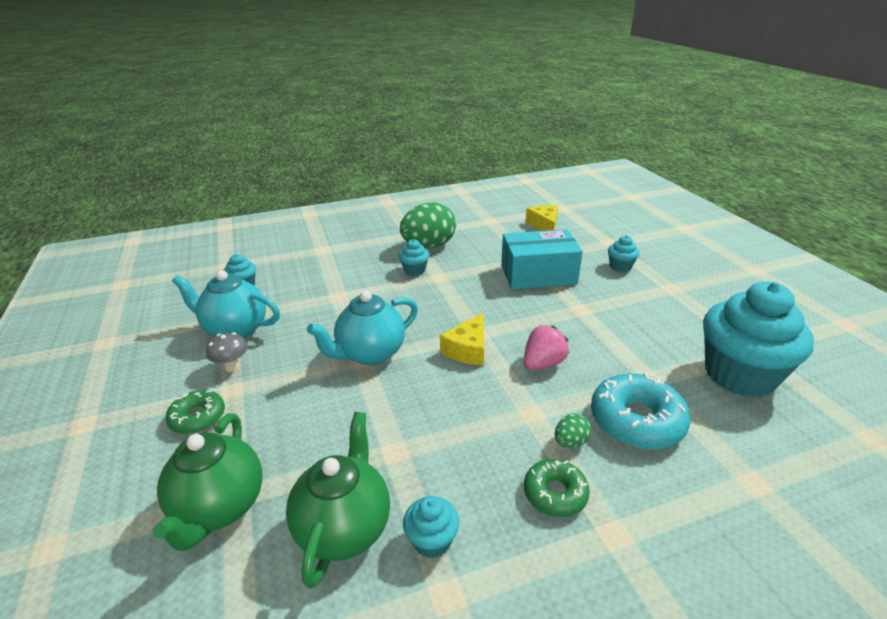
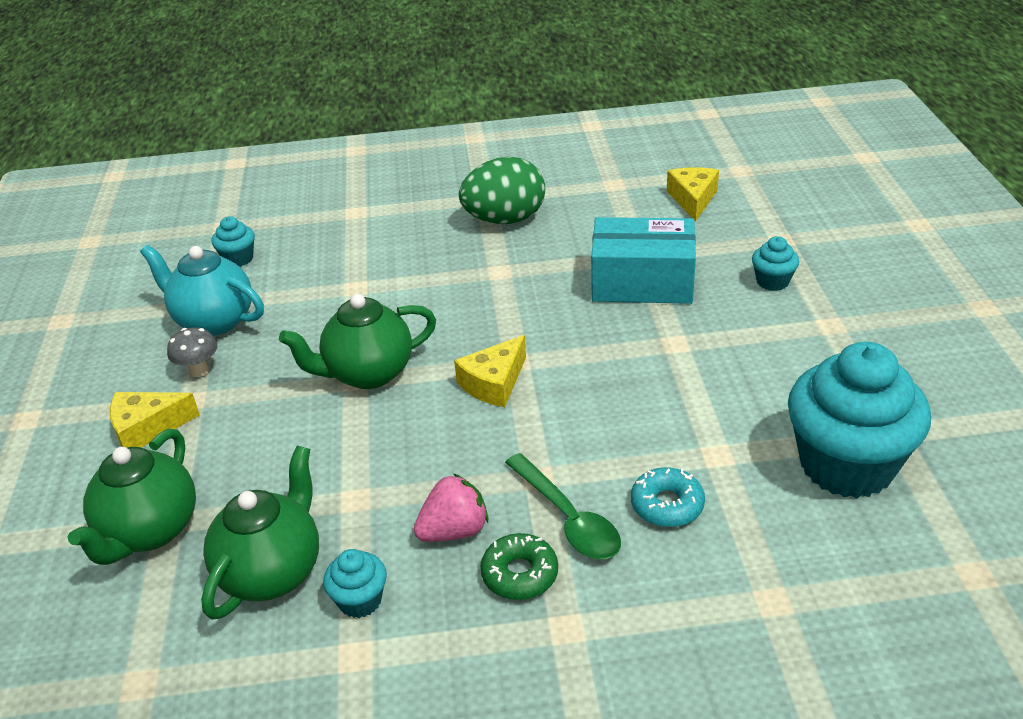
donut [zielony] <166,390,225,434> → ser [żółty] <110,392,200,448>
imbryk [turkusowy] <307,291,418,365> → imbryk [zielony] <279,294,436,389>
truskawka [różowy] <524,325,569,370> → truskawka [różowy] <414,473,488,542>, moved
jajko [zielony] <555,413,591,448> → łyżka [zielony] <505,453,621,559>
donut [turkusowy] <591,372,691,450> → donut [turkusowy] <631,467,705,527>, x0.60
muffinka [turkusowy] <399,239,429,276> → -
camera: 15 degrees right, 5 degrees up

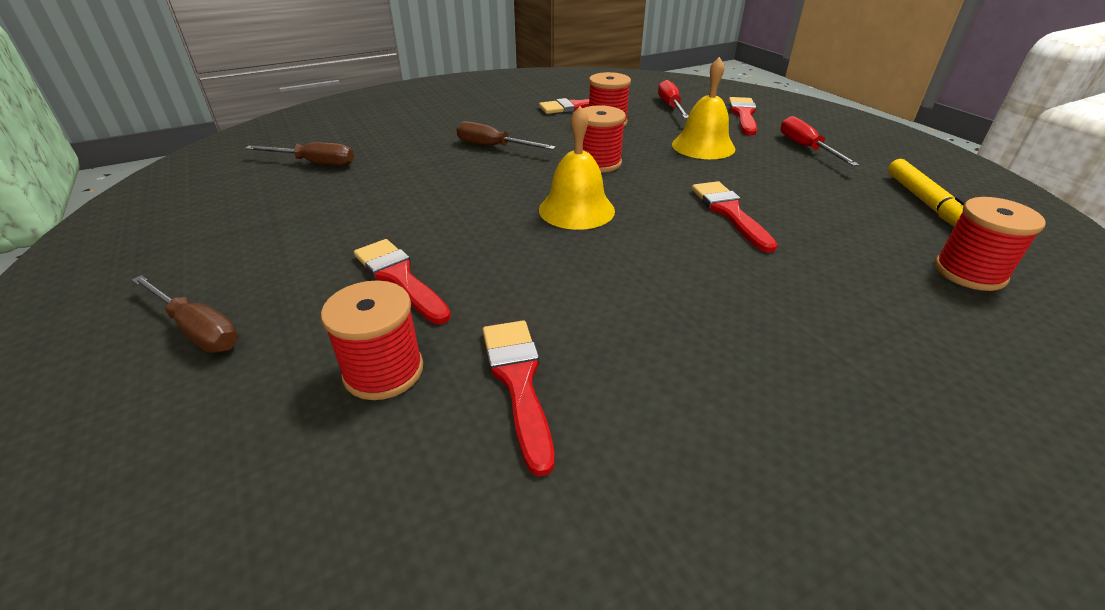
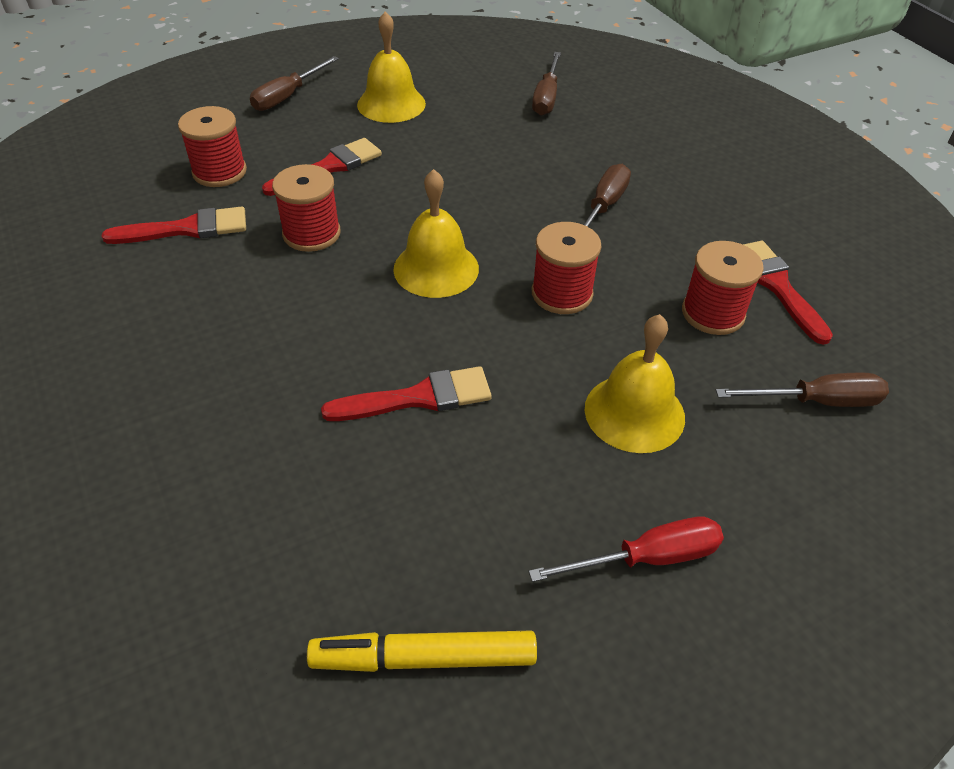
szpulka [czerwony] <934,197,1045,291> → szpulka [czerwony] <272,164,341,252>, moved
- → dzwonek [żółty] <357,11,426,123>
śrubokręt [czerwony] <658,80,689,118> → śrubokręt [brązowy] <716,373,889,407>
pędzel [czerwony] <729,97,757,135> → -
camera: 90 degrees right, 10 degrees up

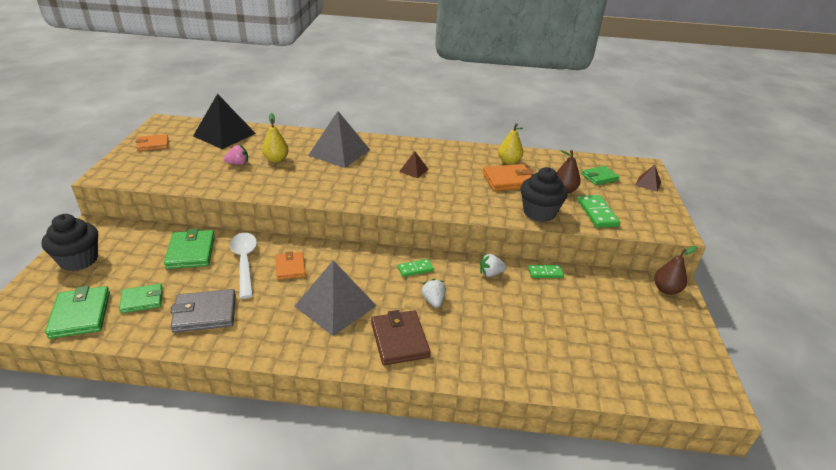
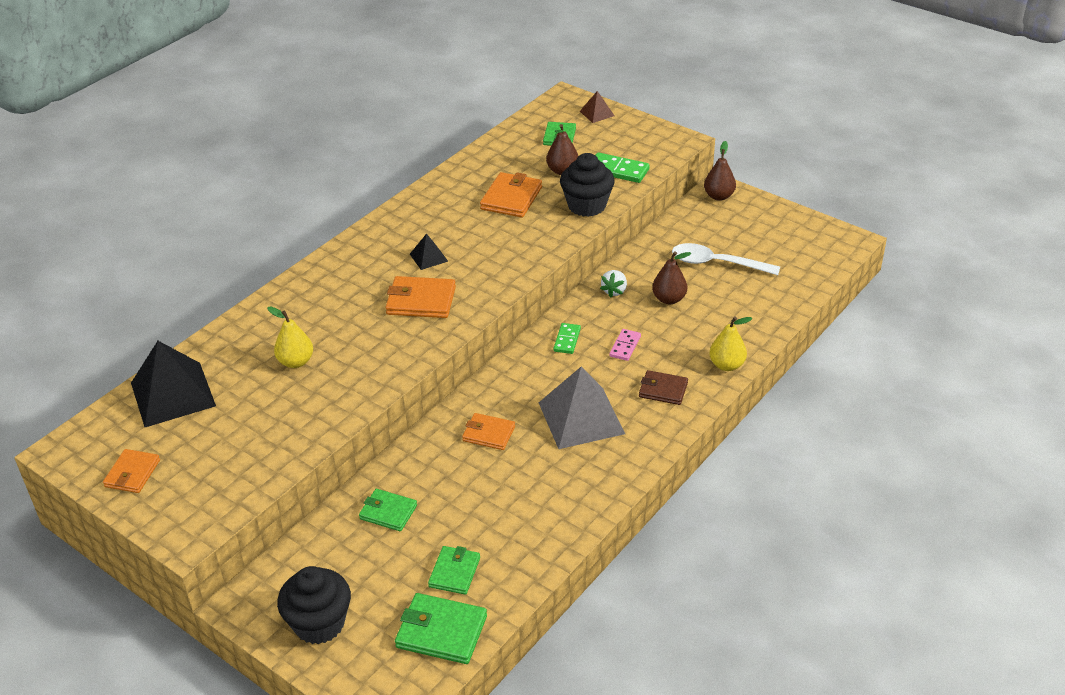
portfel [zielony] <164,229,215,269> → portfel [zielony] <359,489,417,531>, x0.67
- → portfel [pomarańczowy] <385,276,456,318>
piramida [brązowy] <399,152,429,178> → piramida [czarny] <410,234,448,270>
truskawka [biały] <421,279,446,308> → kostka domina [różowy] <609,329,641,361>
portfel [brązowy] <371,310,431,365> → portfel [brązowy] <639,370,688,405>, x0.67
- → gruszka [brązowy] <652,251,691,304>
łyżka [biały] <230,233,257,299> → łyżka [biały] <672,243,780,275>, moved
gruszka [żółty] <498,123,523,164> → gruszka [żółty] <709,316,753,371>, moved
portfel [szary] <170,289,236,333> → -
truskawka [różowy] <224,145,248,165> → -
piramida [szary] <308,111,370,168> → -
kostka domina [zielony] <528,265,564,278> → -
camera: 55 degrees left, 5 degrees up

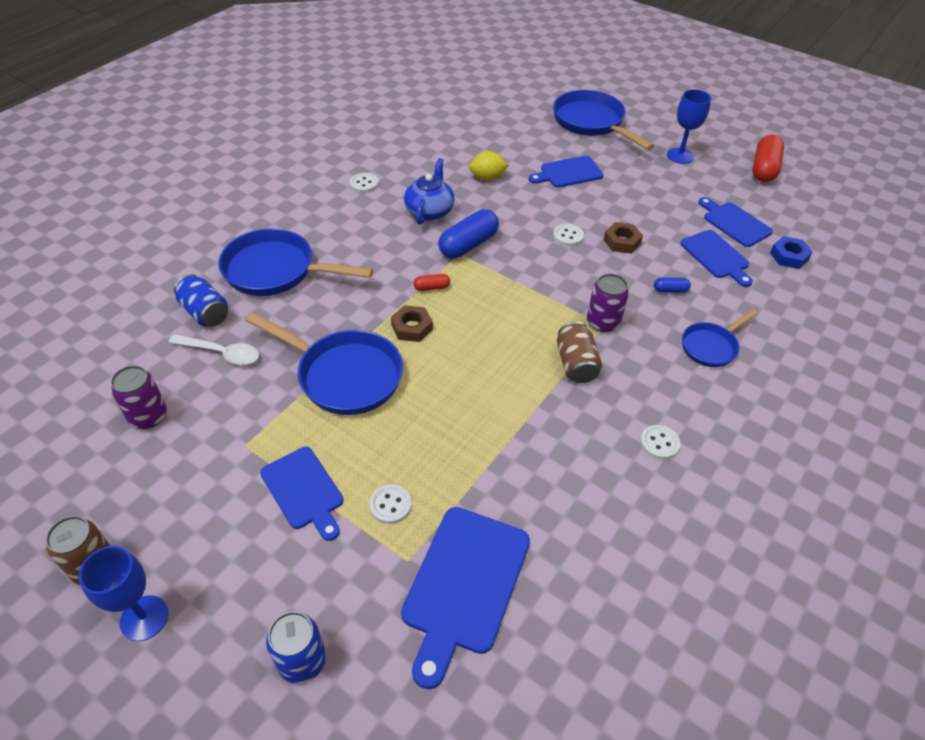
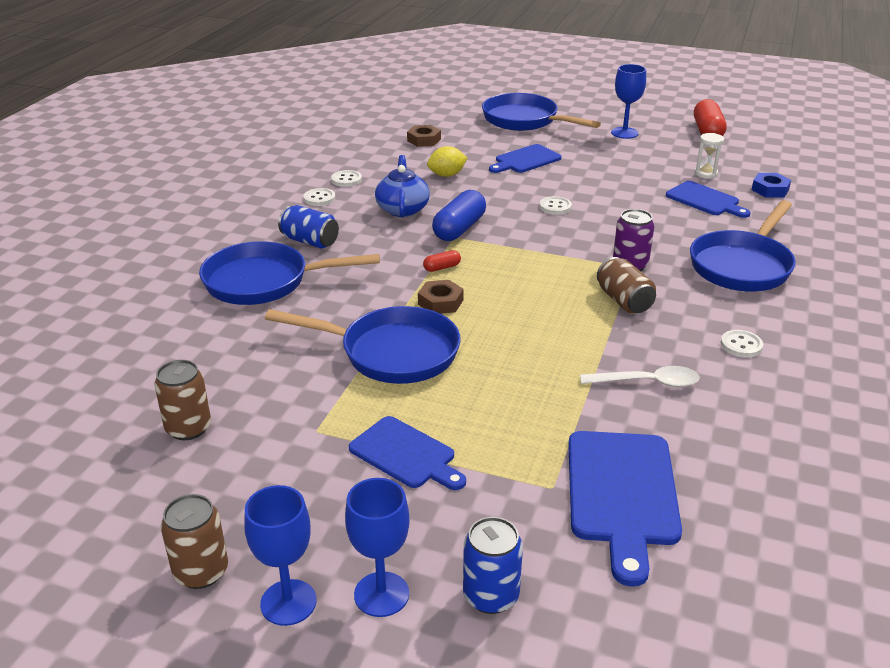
puszka [fioletowy] <111,365,167,429> → puszka [brązowy] <154,360,211,440>
puszka [niebieski] <174,274,228,327> → puszka [niebieski] <278,205,339,249>, moved
guzik [biały] <369,484,412,524> → guzik [biały] <331,170,362,187>, moved
- → kielich [niebieski] <345,478,410,617>
nakrętka [brązowy] <604,222,643,253> → nakrętka [brązowy] <407,125,441,147>, moved
łyżka [biały] <169,334,259,365> → łyżka [biały] <580,366,699,387>, moved
patelnia [niebieski] <682,309,757,367> → patelnia [niebieski] <690,200,796,292>, x1.75
deska do krojenia [niebieski] <698,197,773,247> → klepsydra [biały] <695,133,724,179>
kapsułka [niebieski] <654,277,691,293> → -
camera: 15 degrees left, 15 degrees down

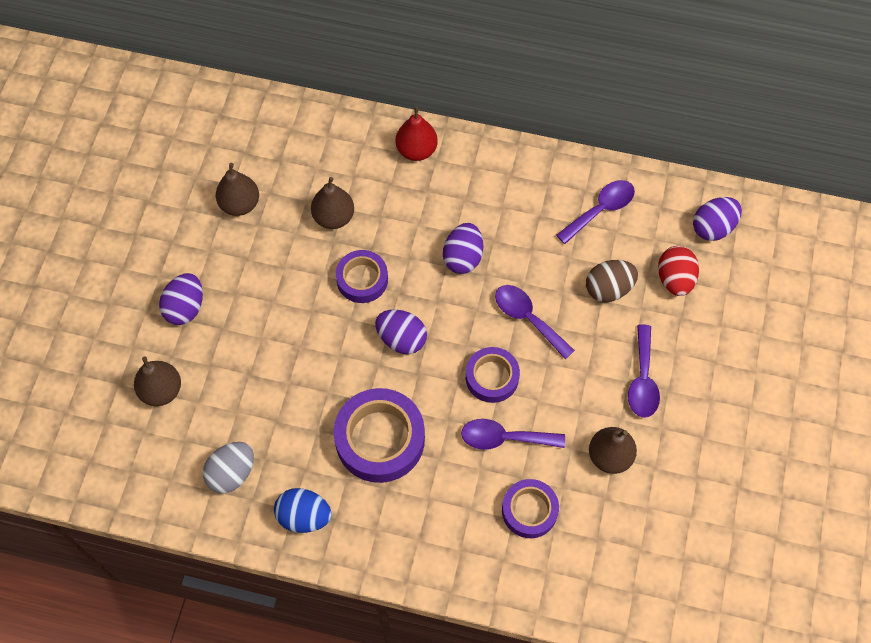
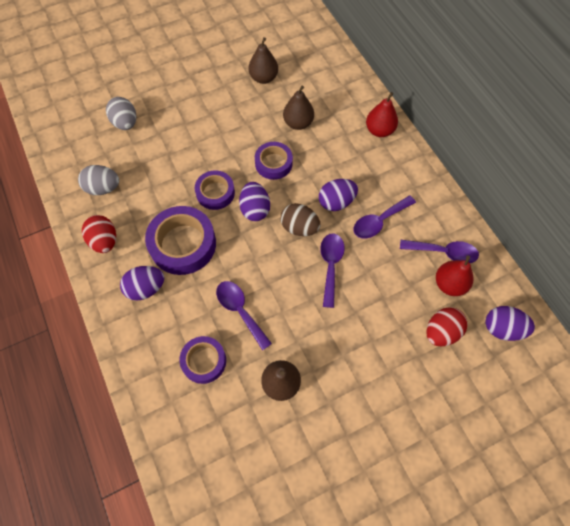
jajko [niebieski] <274,488,332,533> → jajko [czerwony] <82,215,116,253>
gruszka [brązowy] <134,356,181,406> → jajko [szary] <106,97,136,130>
jajko [fioletowy] <159,273,203,325> → jajko [fioletowy] <120,266,164,301>, moved
taśma klejąca [fioletowy] <466,347,520,403> → taśma klejąca [fioletowy] <195,170,235,210>, moved
jajko [brązowy] <586,260,638,302> → jajko [brązowy] <281,203,321,236>, moved
łyżka [fioletowy] <628,324,660,418> → łyżka [fioletowy] <353,195,416,238>, moved
- → gruszka [czerwony] <436,255,474,296>
camera: 50 degrees right, 0 degrees up

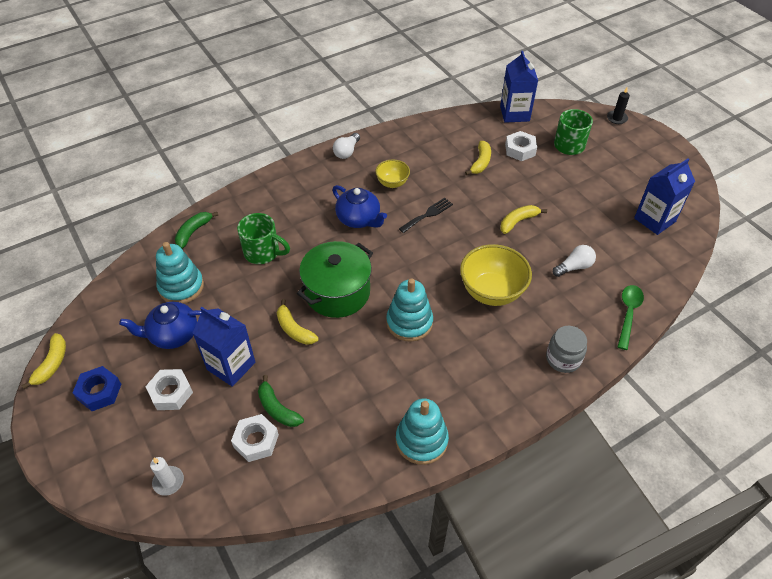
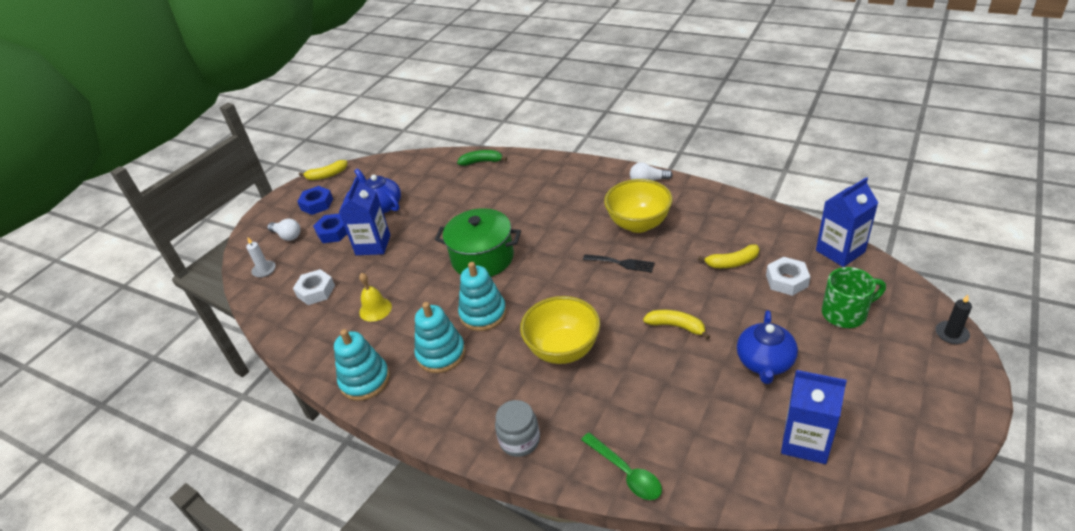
żarówka [biały] <553,245,596,277> → żarówka [biały] <267,218,300,241>, moved
nakrętka [biały] <145,369,193,410> → nakrętka [niebieski] <313,213,347,243>
- → dzwonek [żółty] <359,273,392,322>
zabawka nakładanka [turkusowy] <156,242,204,304> → zabawka nakładanka [turkusowy] <414,302,465,373>, moved
łyżka [zielony] <618,285,644,350> → łyżka [zielony] <581,433,662,500>, 60 degrees clockwise
miska [żółty] <375,159,410,188> → miska [żółty] <604,179,673,233>, x1.78
imbryk [niebieski] <332,185,387,228> → imbryk [niebieski] <737,310,798,384>, moved
kubek [zielony] <237,213,290,264> → -
banan [zielony] <258,375,304,427> → -
banan [żółty] <277,299,319,345> → -
camera: 65 degrees right, 10 degrees down

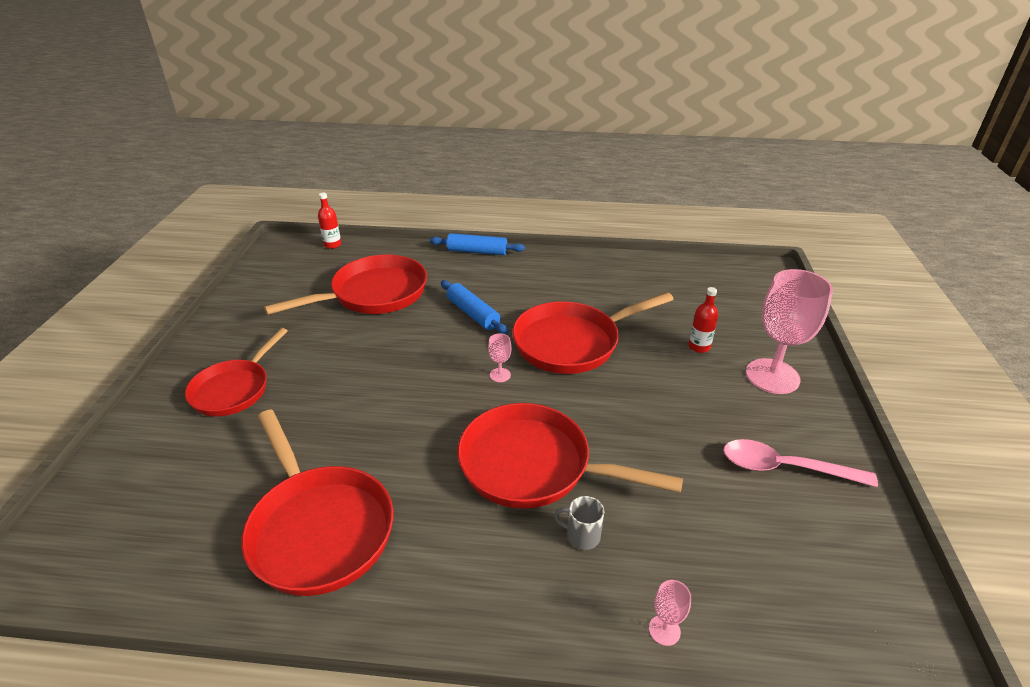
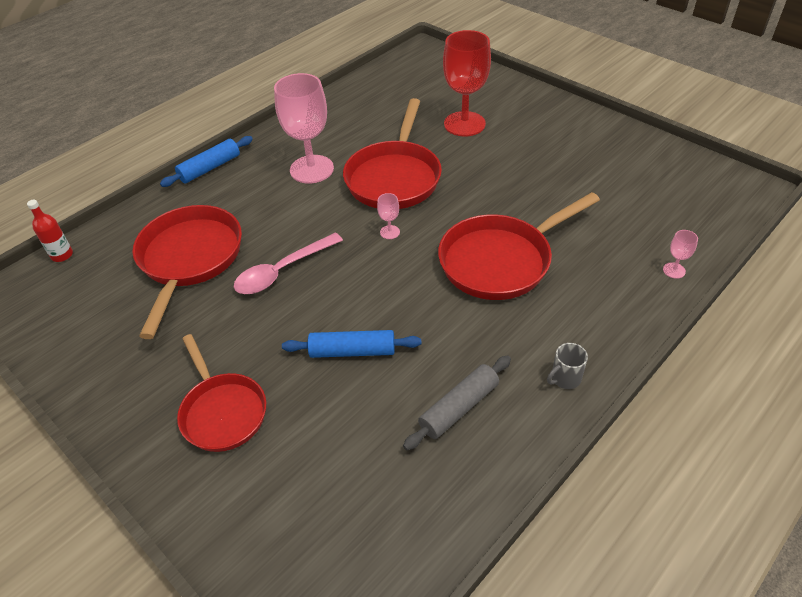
łyżka [różowy] <723,439,878,487> → łyżka [różowy] <234,233,343,294>, moved
kielich [różowy] <746,269,833,394> → kielich [różowy] <274,73,334,184>, moved
wałek do ciasta [niebieski] <441,280,508,334> → wałek do ciasta [niebieski] <282,330,421,358>, moved
patelnia [czerwony] <241,410,393,596> → wałek do ciasta [szary] <403,356,511,450>
butelka [czerwony] <689,287,718,353> → kielich [czerwony] <443,30,491,136>
kubek [szary] <554,496,604,550> → kubek [szary] <547,343,588,389>, moved
camera: 50 degrees left, 10 degrees up

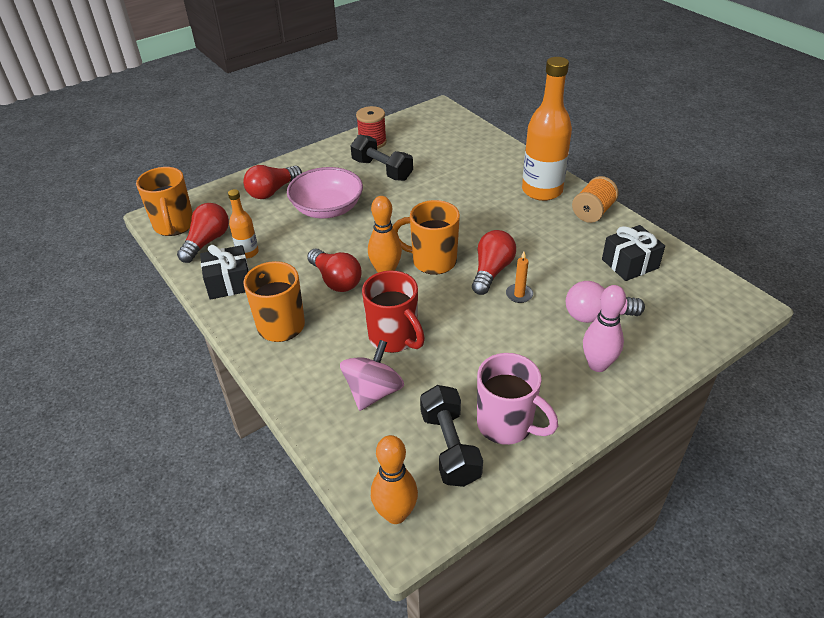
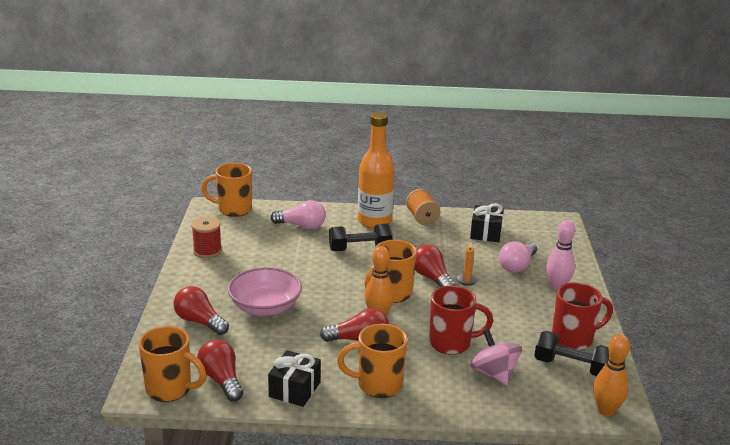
żarówka [czerwony] <243,165,302,199> → żarówka [czerwony] <173,286,229,335>, 135 degrees clockwise
- → kubek [pomarańczowy] <201,163,252,217>
- → żarówka [różowy] <271,200,326,229>
hantel [czarny] <350,134,413,181> → hantel [czarny] <329,224,393,251>, moved
kubek [różowy] <477,353,558,445> → kubek [czerwony] <552,283,613,350>
butelka [pomarańczowy] <228,189,259,259> → -
camera: 55 degrees left, 15 degrees down

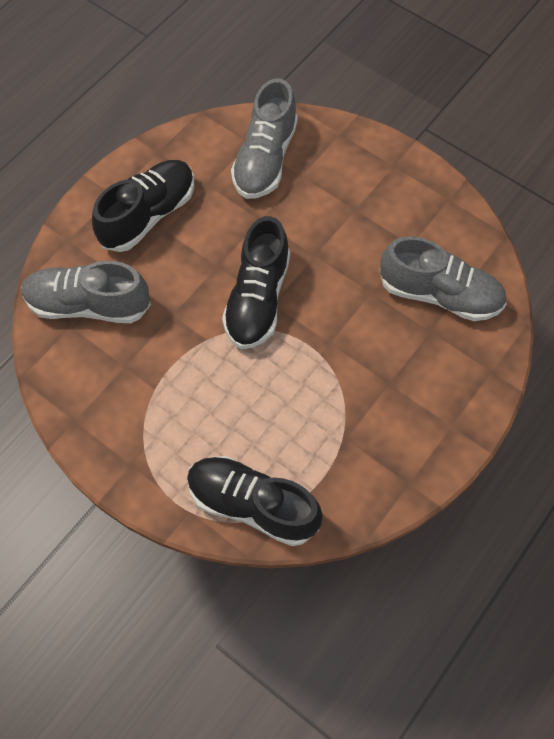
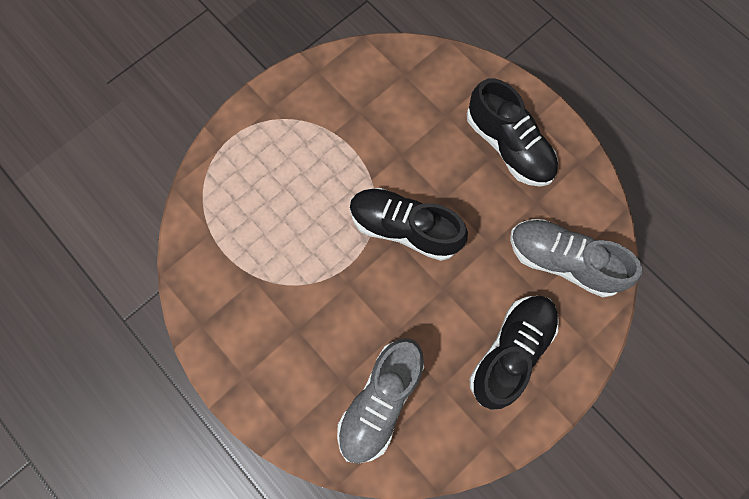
but [czarny] <187,456,323,546> → but [czarny] <469,296,559,410>, moved
but [szary] <21,261,151,323> → -
camera: 100 degrees right, 10 degrees up

